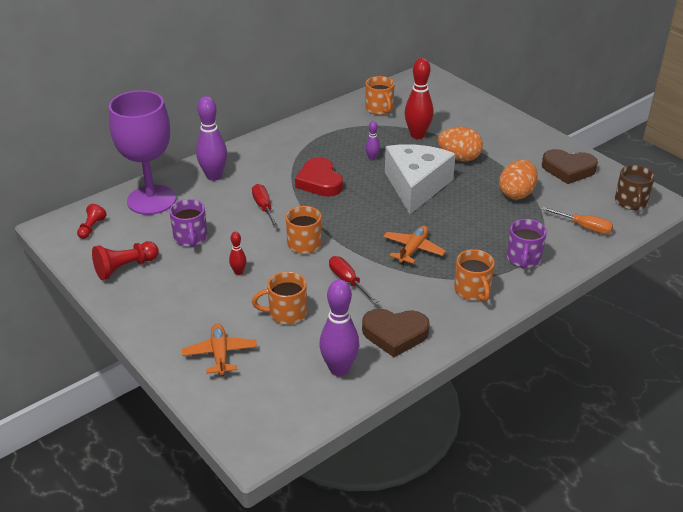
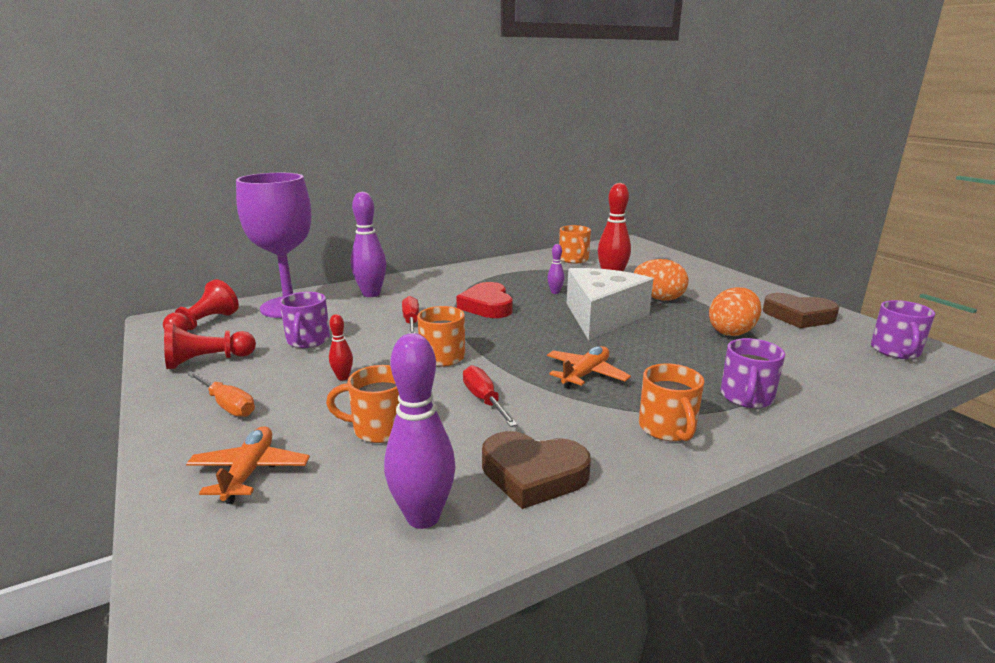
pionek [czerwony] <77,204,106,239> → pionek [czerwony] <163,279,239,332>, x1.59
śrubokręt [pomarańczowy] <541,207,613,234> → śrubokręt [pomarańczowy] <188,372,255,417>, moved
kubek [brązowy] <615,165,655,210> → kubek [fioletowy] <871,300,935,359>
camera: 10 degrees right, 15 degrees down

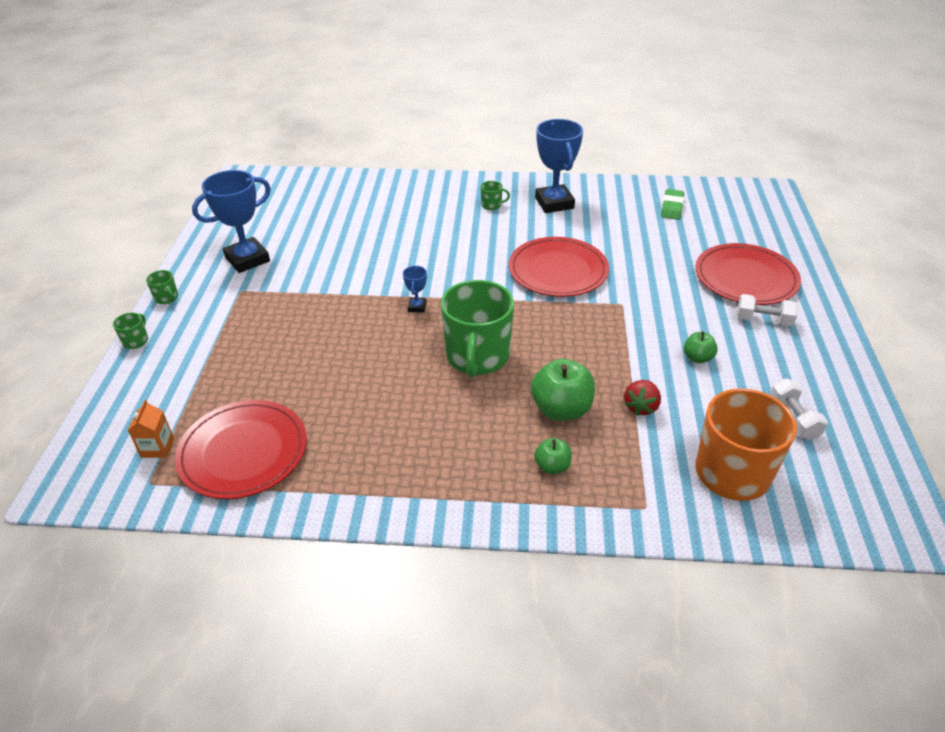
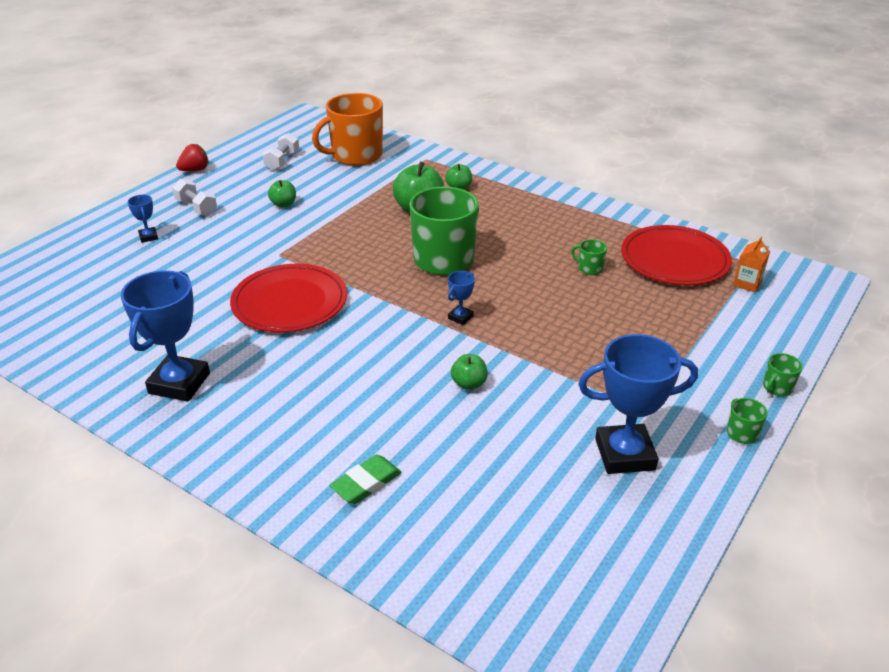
talerz [czerwony] <695,243,801,305> → puchar [niebieski] <127,195,158,243>
truskawka [czerwony] <624,380,661,416> → truskawka [czerwony] <176,144,209,171>, moved
gumka do mazania [zielony] <661,189,684,220> → gumka do mazania [zielony] <329,455,402,504>, moved
- → jabłko [zielony] <451,354,488,390>
kubek [zielony] <480,181,510,210> → kubek [zielony] <571,239,607,275>, moved
camera: 150 degrees left, 5 degrees down

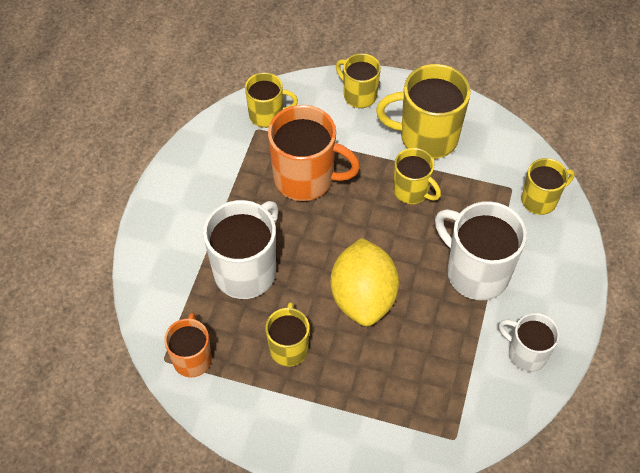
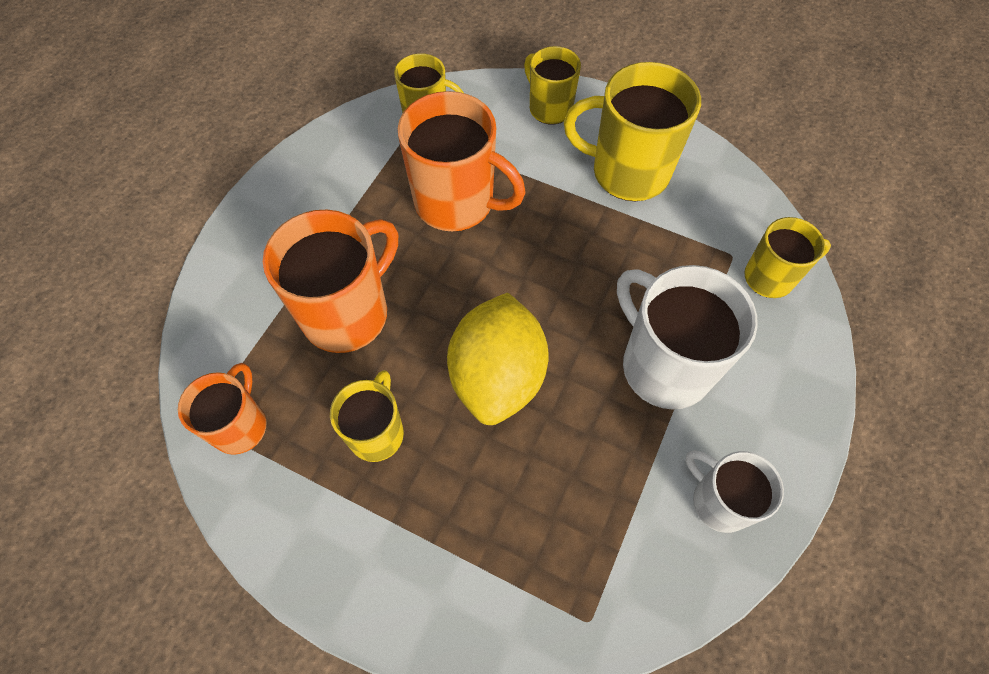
kubek [biały] <203,200,278,299> → kubek [pomarańczowy] <263,210,398,353>
kubek [żółty] <393,148,441,204> → -
camera: 10 degrees right, 5 degrees up

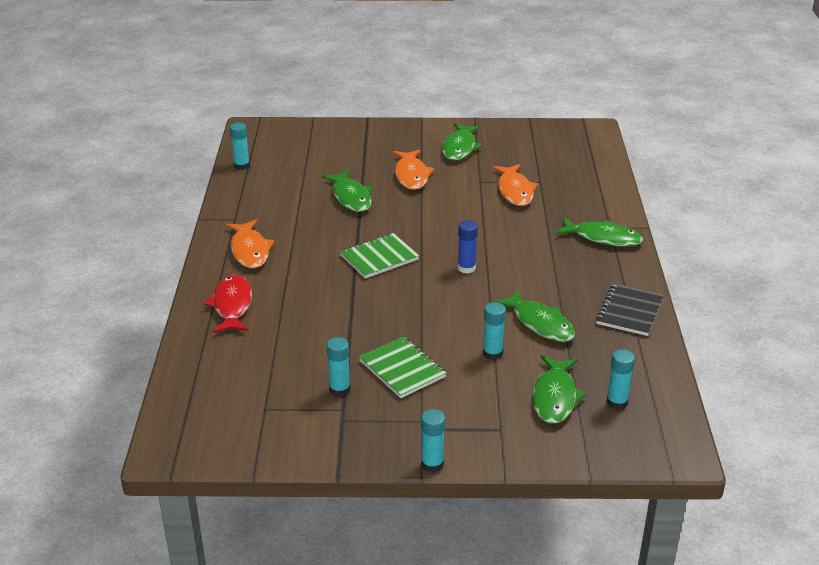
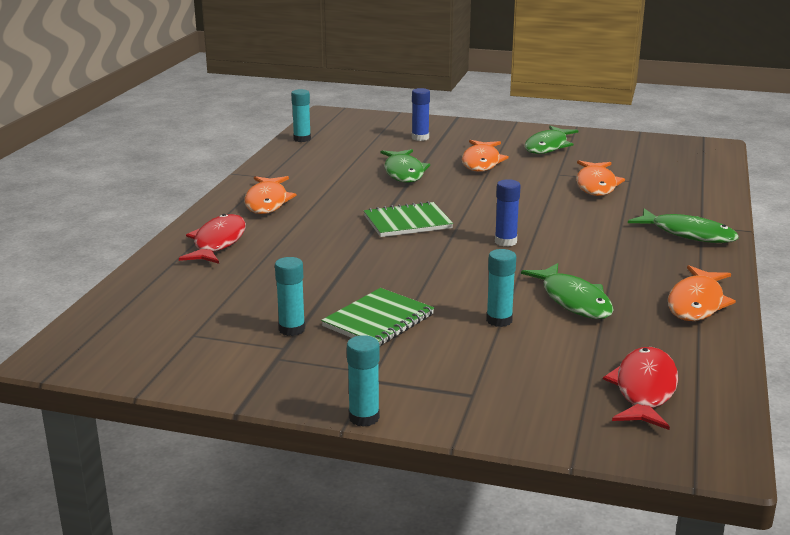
zeszyt [zielony] <359,336,446,398> → zeszyt [zielony] <321,288,434,346>, 60 degrees clockwise
- → klej w sztyfcie [niebieski] <412,88,430,141>
klej w sztyfcie [turkusowy] <606,349,635,409> → ryba [czerwony] <603,347,678,430>
zeszyt [czarny] <596,283,664,336> → ryba [pomarańczowy] <668,265,736,321>
ryba [zielony] <532,355,586,424> → -
camera: 15 degrees right, 10 degrees down

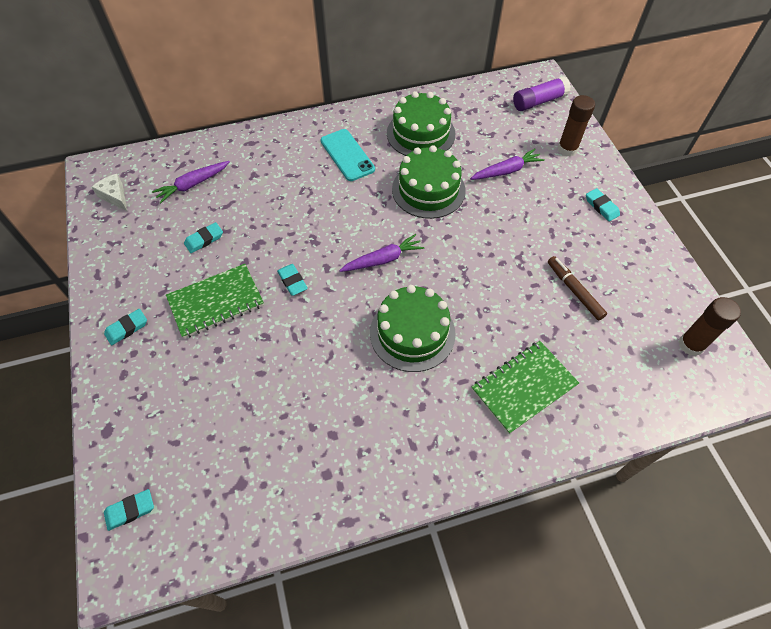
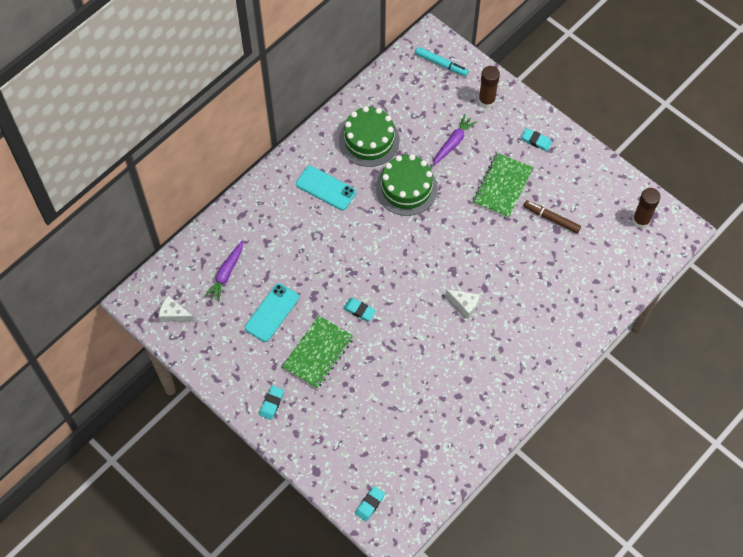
gumka do mazania [turkusowy] <184,222,223,253> → telefon [turkusowy] <245,283,299,342>
klej w sztyfcie [fioletowy] <513,76,571,111> → flamaster [turkusowy] <415,47,469,76>
tort [zielony] <370,285,456,372> → ser [biały] <445,289,480,318>
zeszyt [zielony] <472,341,579,434> → zeszyt [zielony] <472,153,533,218>, moved
marchewka [fioletowy] <339,234,425,272> → -
camera: 30 degrees left, 5 degrees up

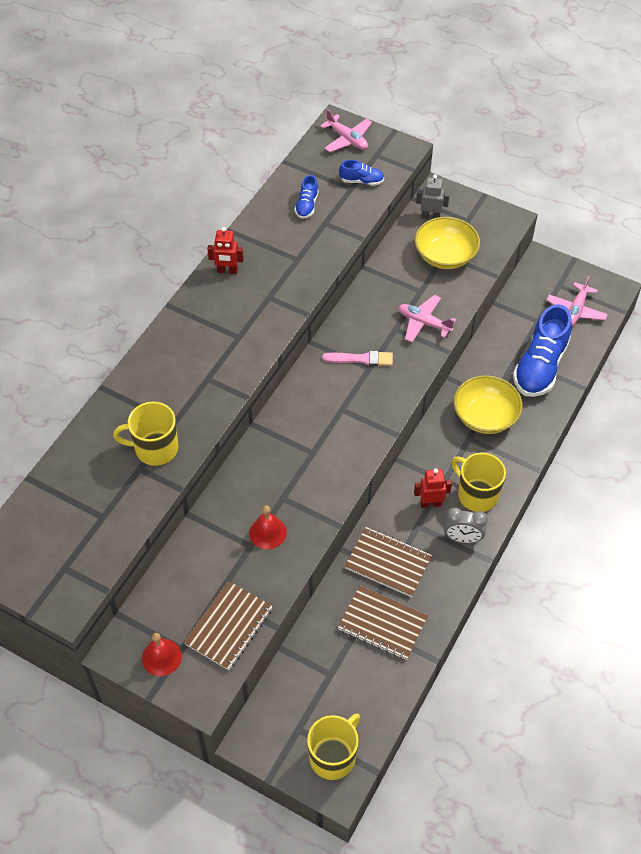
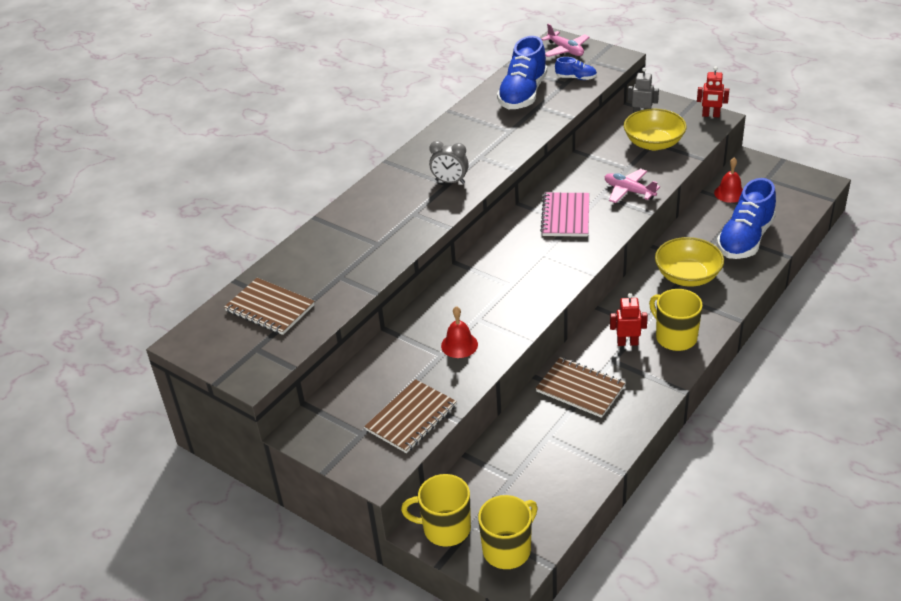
zeszyt [brązowy] <338,586,428,660> → zeszyt [brązowy] <224,278,315,335>, moved
kubek [żółty] <113,401,178,466> → kubek [żółty] <401,474,471,547>, moved
budzik [szary] <444,508,488,543> → budzik [szary] <429,141,469,184>, moved
but [niebieski] <295,175,319,219> → but [niebieski] <497,36,547,109>, x2.10
pędzel [różowy] <322,351,393,366> → zeszyt [różowy] <540,192,589,237>
robot [czerwony] <207,227,244,274> → robot [czerwony] <697,66,729,117>, moved
dzwonek [czerwony] <142,633,182,676> → dzwonek [czerwony] <714,158,743,203>, moved
samolot [różowy] <547,276,608,326> → -
camera: 10 degrees right, 15 degrees down

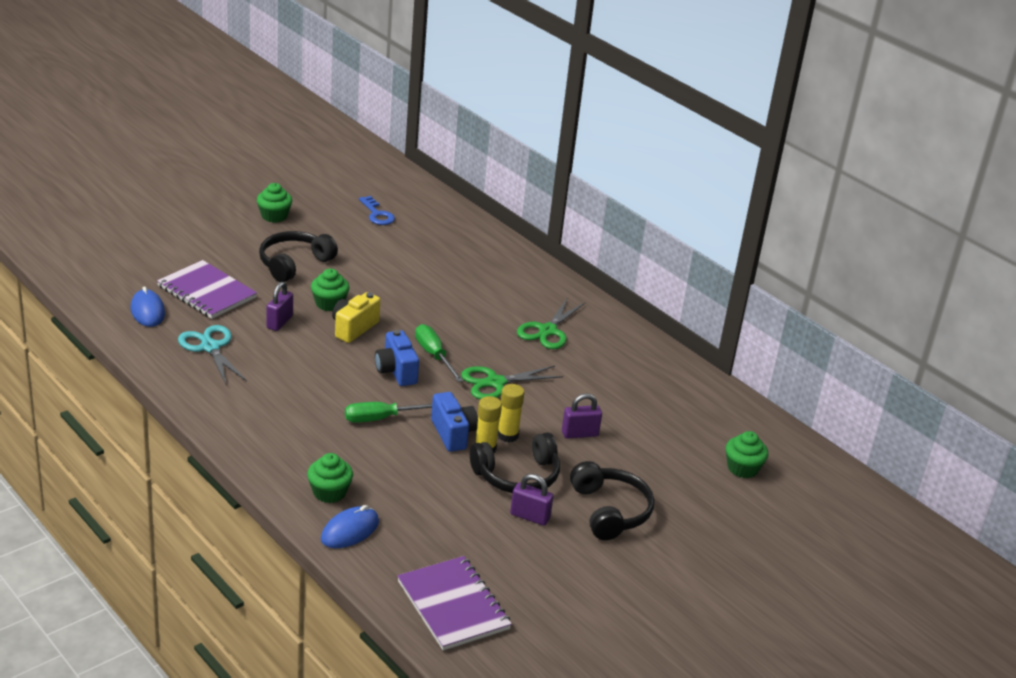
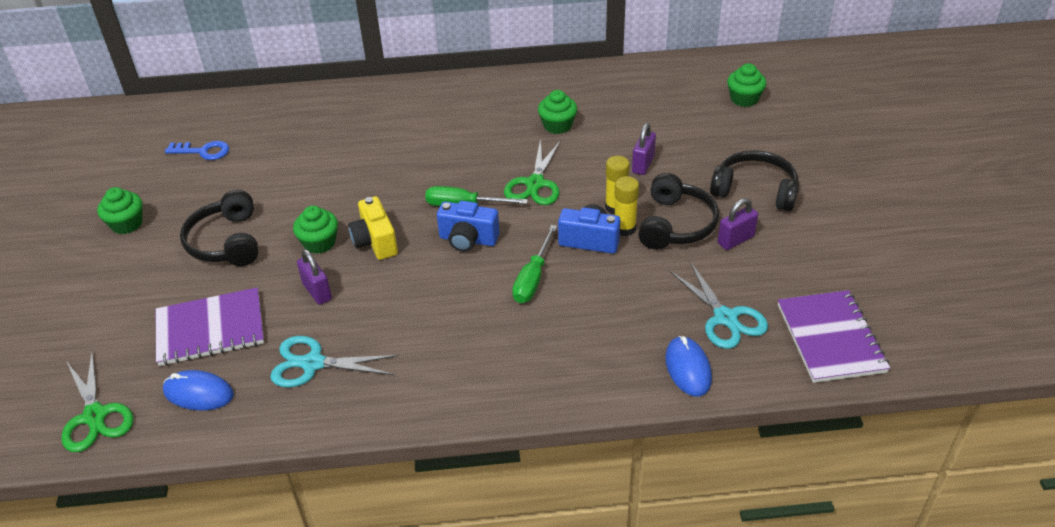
nożyczki [zielony] <517,297,585,349> → nożyczki [zielony] <61,351,134,452>, moved
muffinka [zielony] <307,453,353,503> → muffinka [zielony] <538,90,577,134>, moved
- → nożyczki [turkusowy] <669,262,768,349>
zeszyt [fioletowy] <397,556,512,650> → zeszyt [fioletowy] <778,290,890,383>, 75 degrees clockwise
camera: 50 degrees left, 10 degrees up

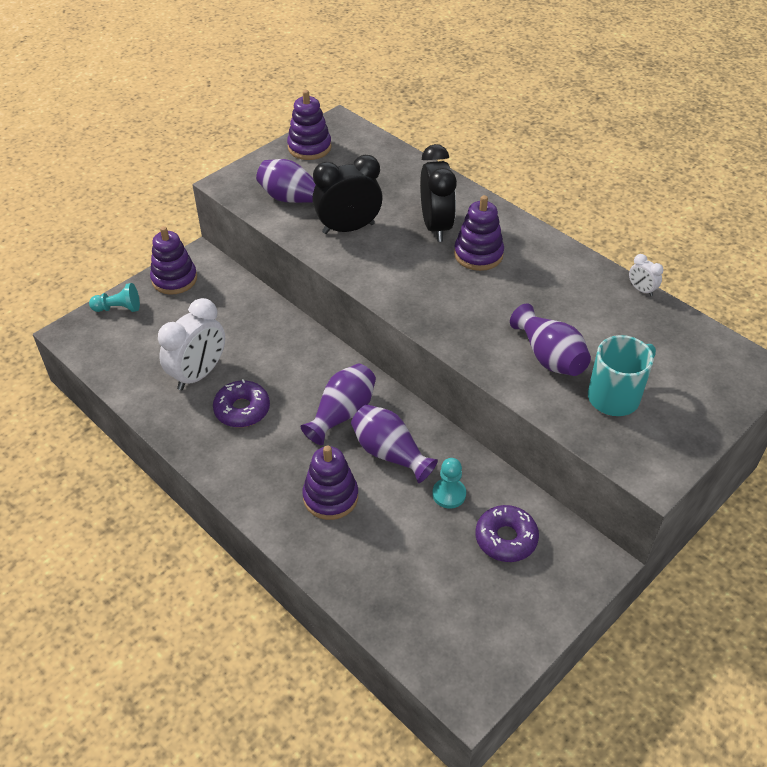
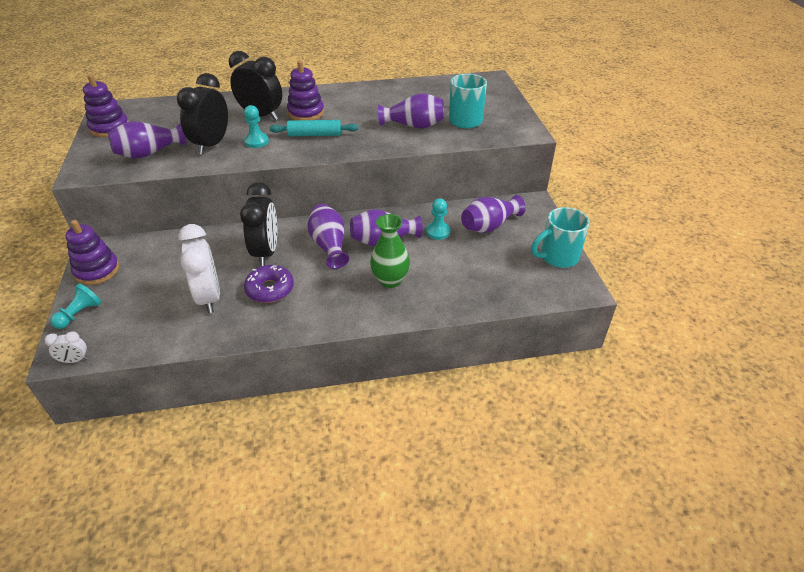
budzik [biały] <629,254,664,296> → budzik [biały] <44,331,88,363>, moved
- → budzik [czarny] <240,182,277,266>
- → pionek [turkusowy] <244,105,269,148>
- → wałek do ciasta [turkusowy] <269,120,358,136>
zabawka nakładanka [fioletowy] <302,446,358,520> → wazon [zielony] <370,214,410,288>
donut [fioletowy] <476,505,539,562> → wazon [fioletowy] <461,195,526,233>
- → kubek [turkusowy] <531,207,590,268>
camera: 55 degrees left, 5 degrees down

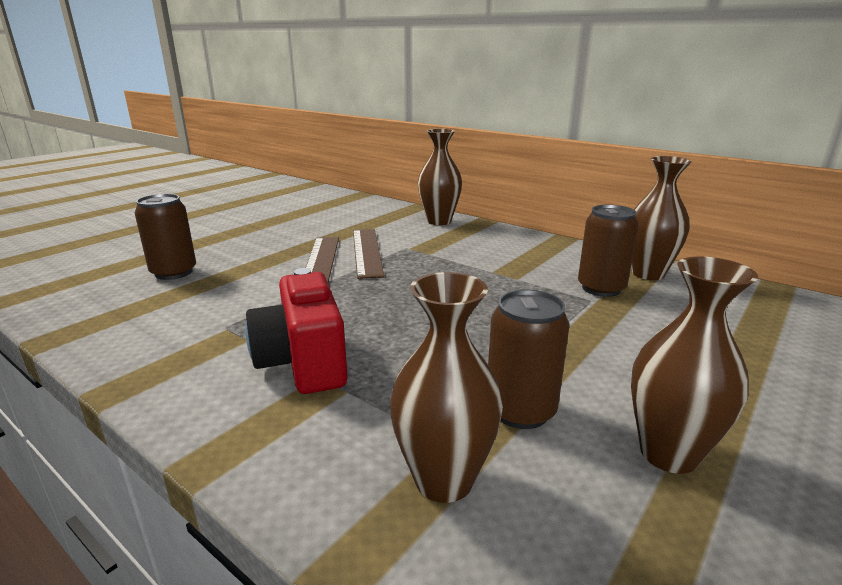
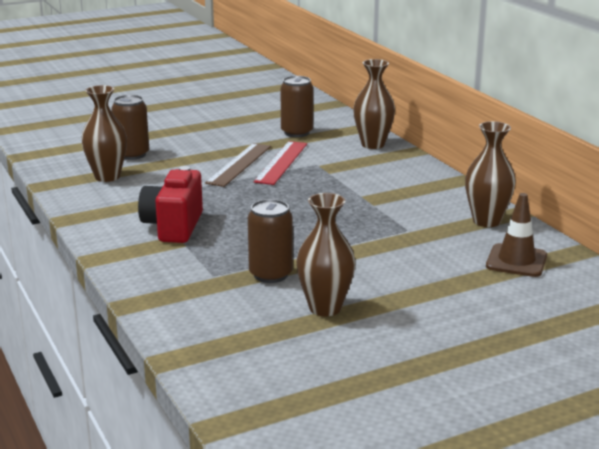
wazon [brązowy] <390,272,503,503> → wazon [brązowy] <81,85,127,182>, moved
linijka [brązowy] <353,229,384,279> → linijka [czerwony] <254,141,307,185>
puszka [brązowy] <578,205,639,297> → puszka [brązowy] <281,76,313,137>, moved
- → pachołek [brązowy] <486,193,547,277>
camera: 25 degrees right, 0 degrees up

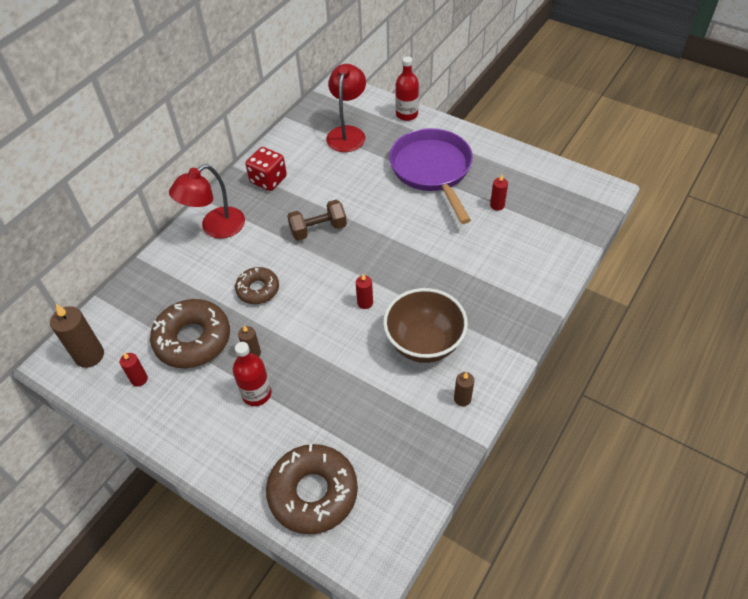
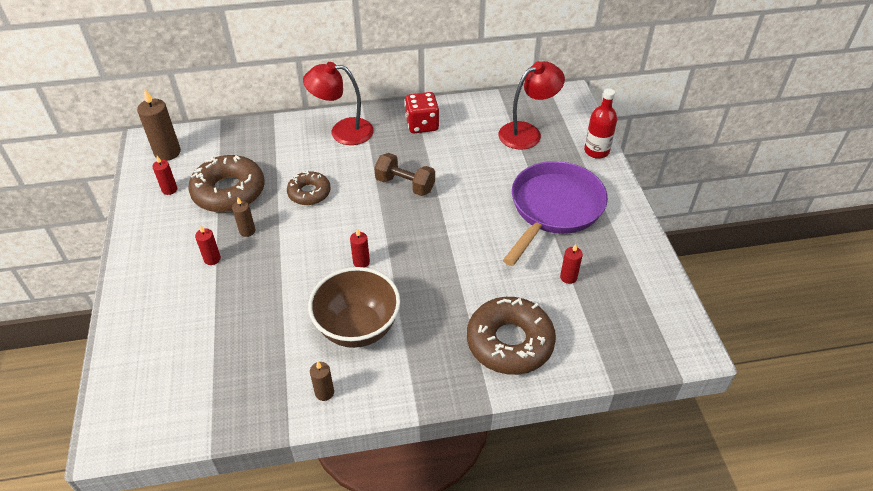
butelka [czerwony] <233,342,272,406> → świeca [czerwony] <195,225,221,265>
donut [brązowy] <266,444,358,534> → donut [brązowy] <467,297,556,375>, moved
camera: 45 degrees right, 5 degrees down

